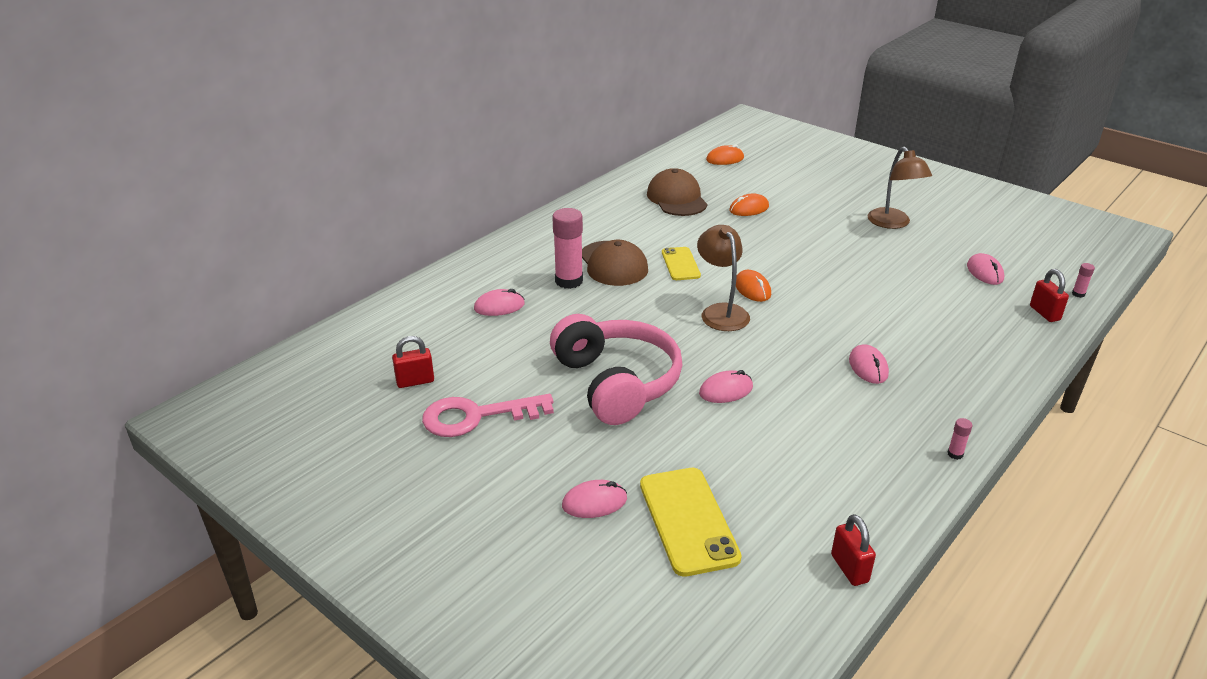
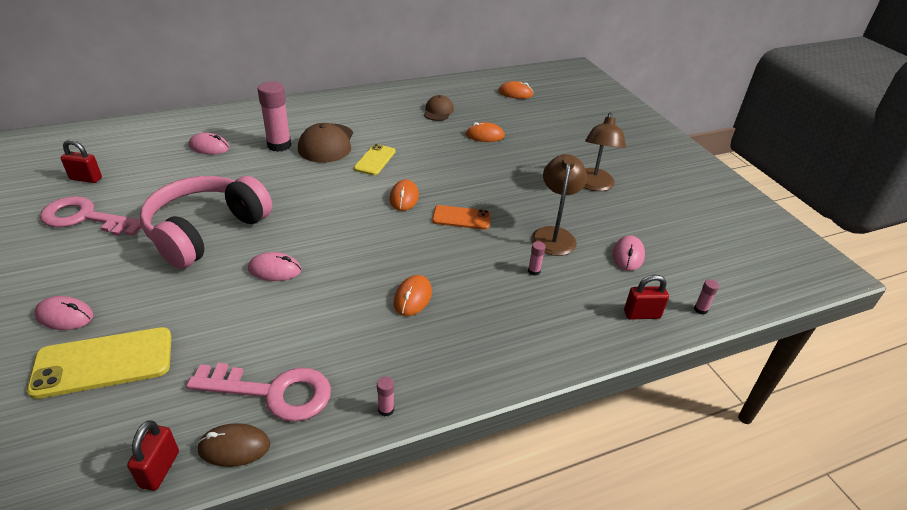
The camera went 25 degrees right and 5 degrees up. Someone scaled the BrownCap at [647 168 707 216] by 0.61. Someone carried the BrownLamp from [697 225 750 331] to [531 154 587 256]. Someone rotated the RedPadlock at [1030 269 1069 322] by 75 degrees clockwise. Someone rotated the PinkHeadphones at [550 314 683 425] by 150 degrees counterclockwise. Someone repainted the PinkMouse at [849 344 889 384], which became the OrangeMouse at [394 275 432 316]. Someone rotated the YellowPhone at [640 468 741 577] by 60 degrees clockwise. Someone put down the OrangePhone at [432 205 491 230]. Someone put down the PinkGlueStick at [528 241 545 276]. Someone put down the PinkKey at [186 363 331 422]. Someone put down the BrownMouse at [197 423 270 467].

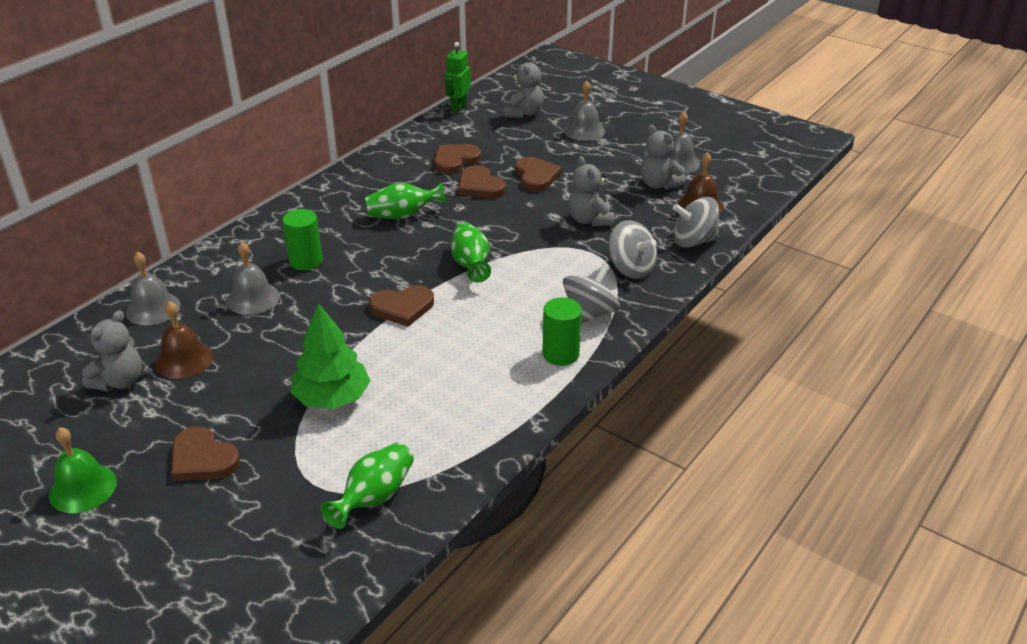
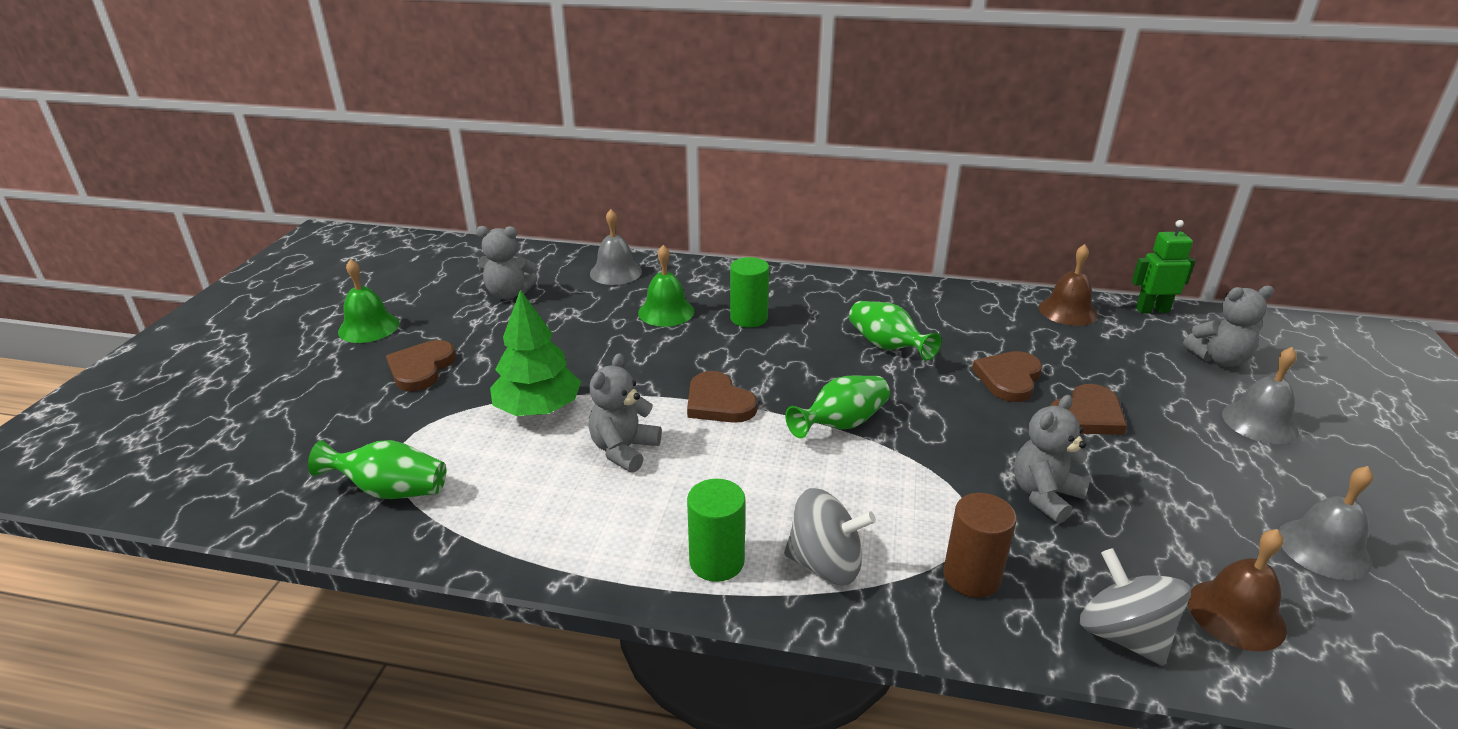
The camera went 65 degrees right and 5 degrees down. Someone carried the GreyTeddyBear from [641 125 686 189] to [588 353 662 473]. Someone took away the BrownHeart at [434 144 481 174]. Someone swapped the GreySpinningTop at [609 220 657 279] for the BrownCylinder at [943 493 1017 598]. Someone repainted the GreyBell at [226 242 280 315], which became the GreenBell at [638 245 694 327]. Someone carried the BrownBell from [155 301 213 379] to [1039 244 1098 326].

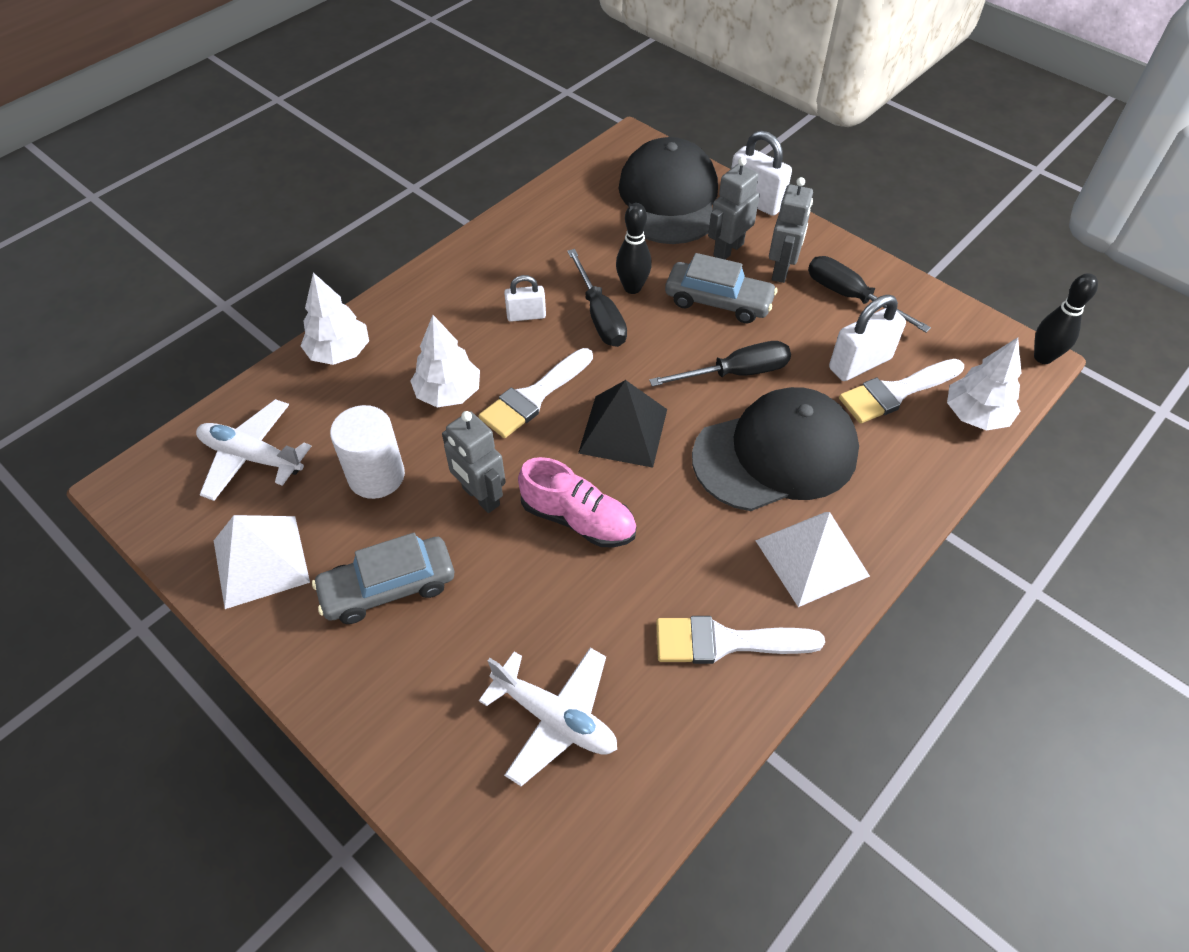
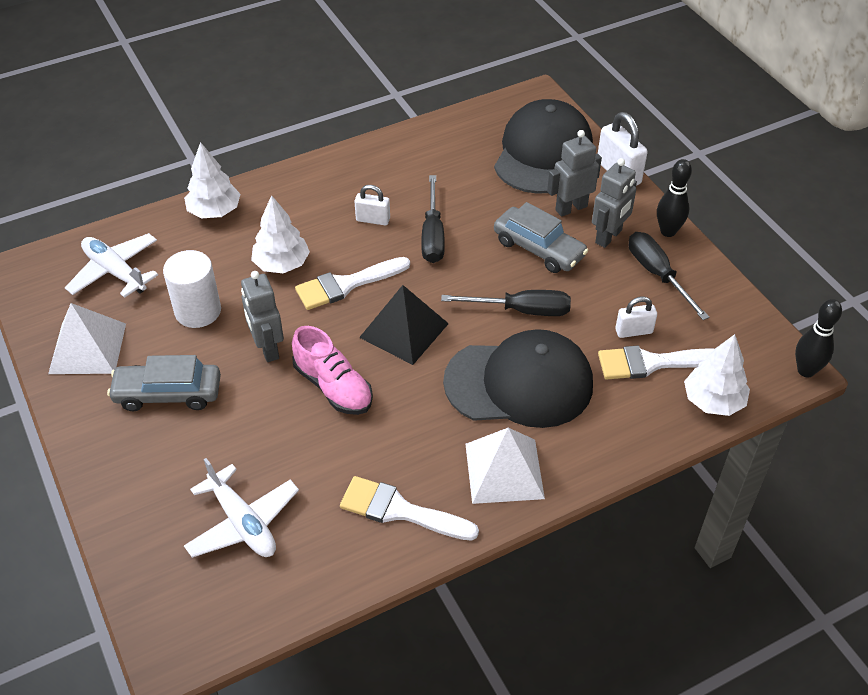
The camera went 20 degrees right and 5 degrees down. Someone carried the BlackBowlingPin from [616 203 652 294] to [657 159 692 237]. Someone scaled the WhitePadlock at [829 295 906 381] by 0.61.

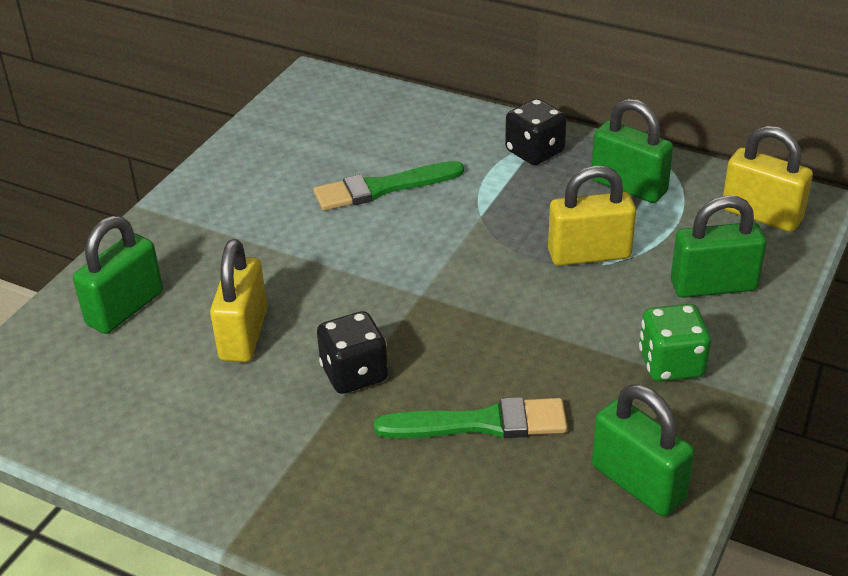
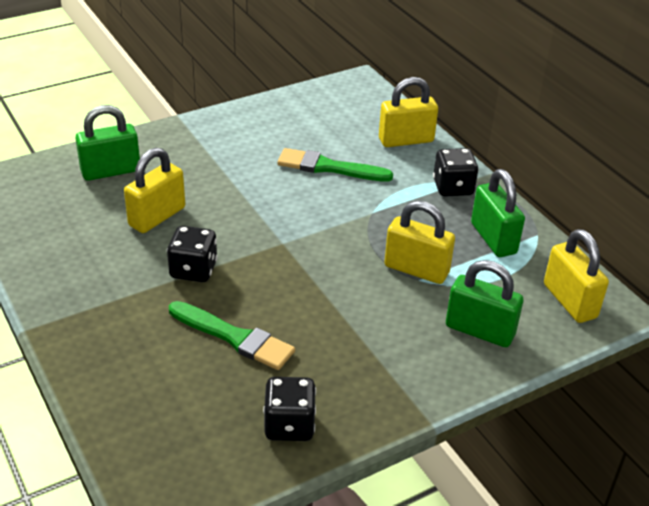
The camera went 30 degrees right and 0 degrees up. Someone took away the GreenDice at [639 304 711 382]. Someone swapped the GreenPadlock at [592 384 694 516] for the BlackDice at [263 377 316 441]. Someone put down the YellowPadlock at [379 77 438 147].

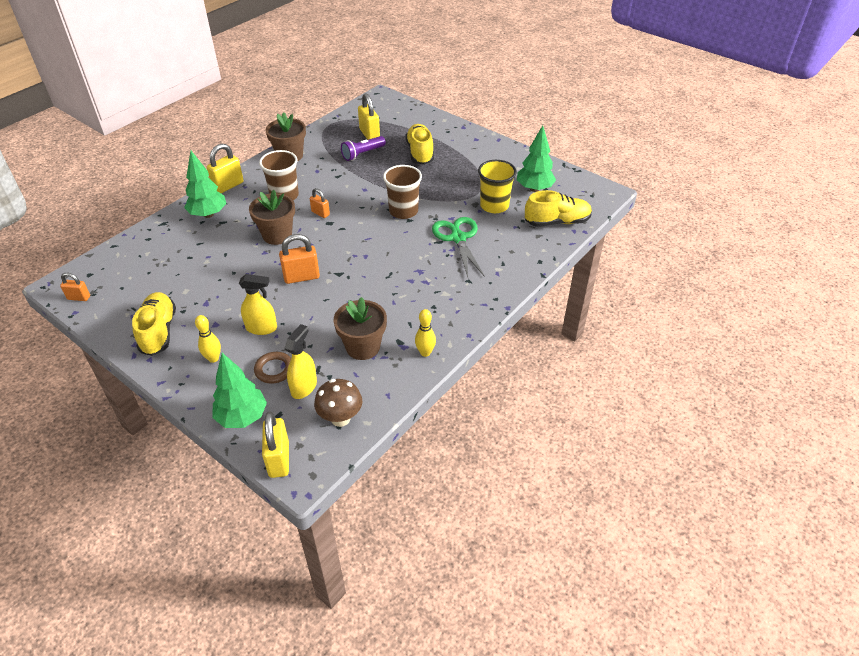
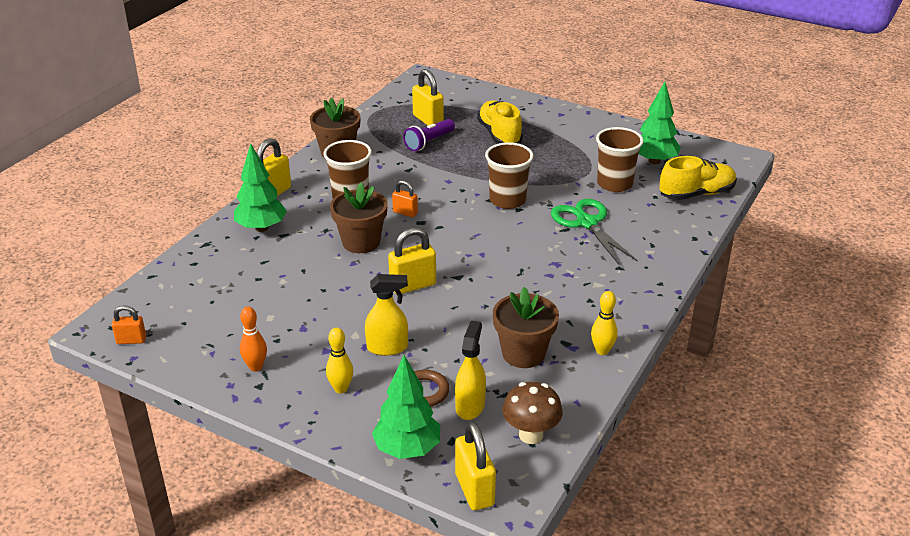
The camera went 10 degrees left and 10 degrees down. Someone repainted the YellowCup at [478 160 517 213], which became the BrownCup at [596 127 644 192]. Someone repainted the OrangePadlock at [279 234 320 284], which became the YellowPadlock at [388 227 436 294]. Someone swapped the YellowShoe at [132 292 176 356] for the OrangeBowlingPin at [240 307 267 372].

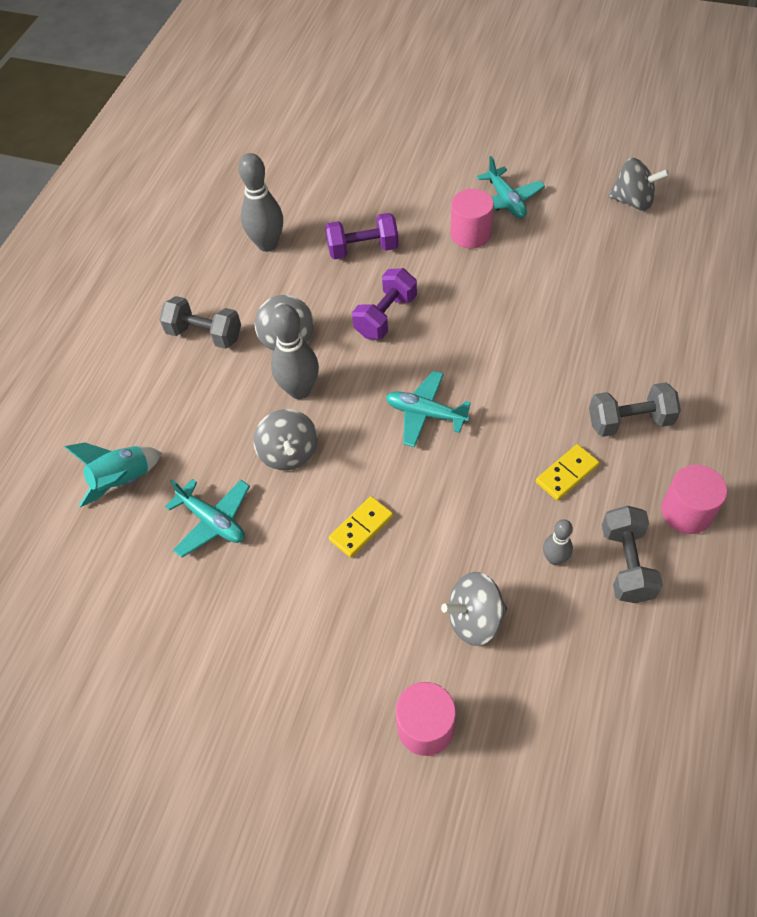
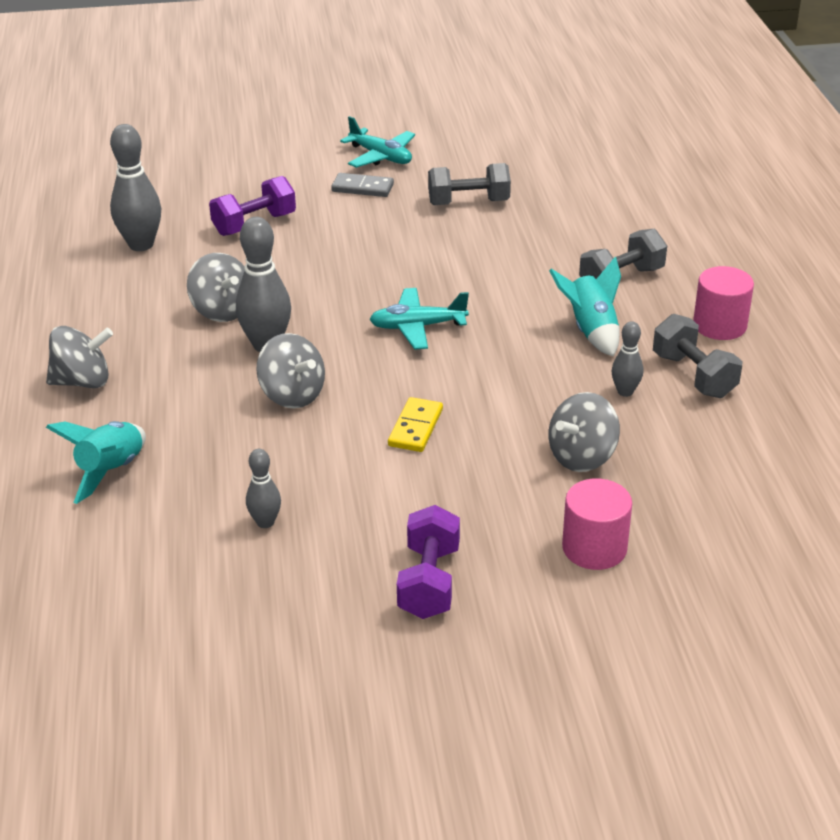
The camera went 30 degrees left and 20 degrees down. Someone carried the GreySpinningTop from [608 158 669 211] to [46 326 113 388]. Someone swapped the PinkCylinder at [450 189 494 249] for the GreyDomino at [331 173 394 197]. Someone carried the PurpleDumbbell from [352 268 417 339] to [397 505 460 619]. Someone carried the GreyDumbbell from [159 296 241 349] to [428 163 511 205]. Someone swapped the YellowDomino at [536 444 600 501] for the TurquoiseRocket at [549 256 621 356]. Someone took away the TurquoisePlane at [165 479 250 557]. Someone put down the GreyBowlingPin at [246 449 281 528].

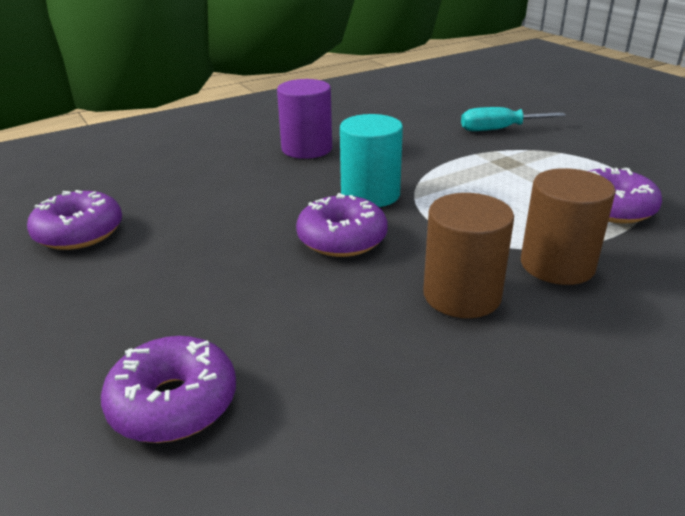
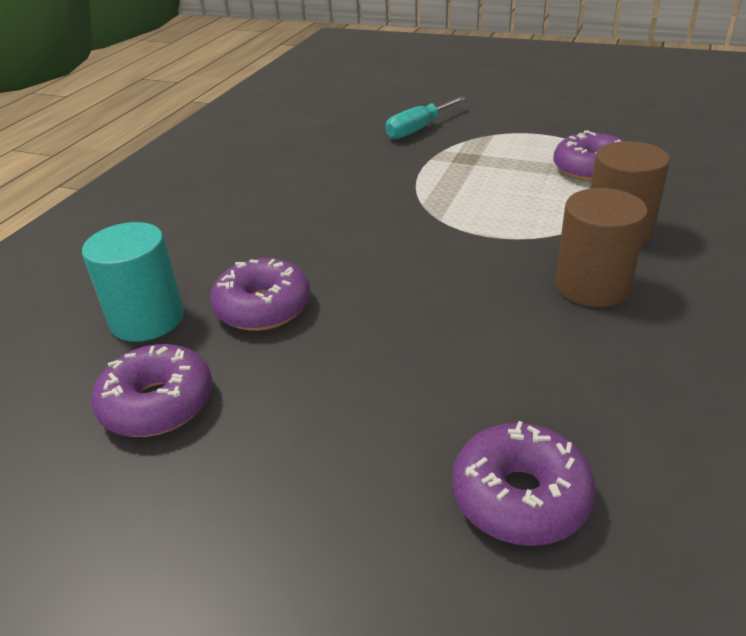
The camera went 35 degrees left and 5 degrees up. Someone took away the PurpleCylinder at [277 79 332 159]. Someone carried the TurquoiseCylinder from [340 114 403 207] to [82 222 184 342]. Someone carried the PurpleDonut from [296 193 388 257] to [210 258 311 331].

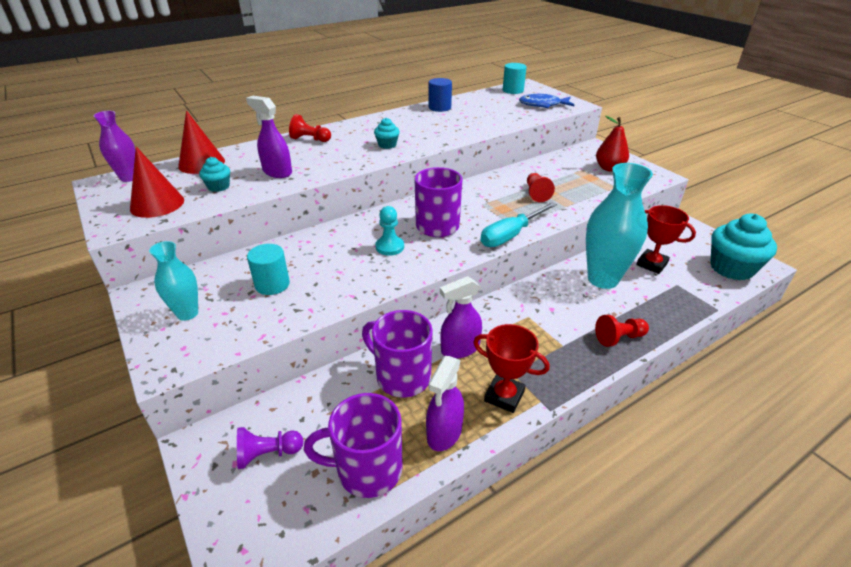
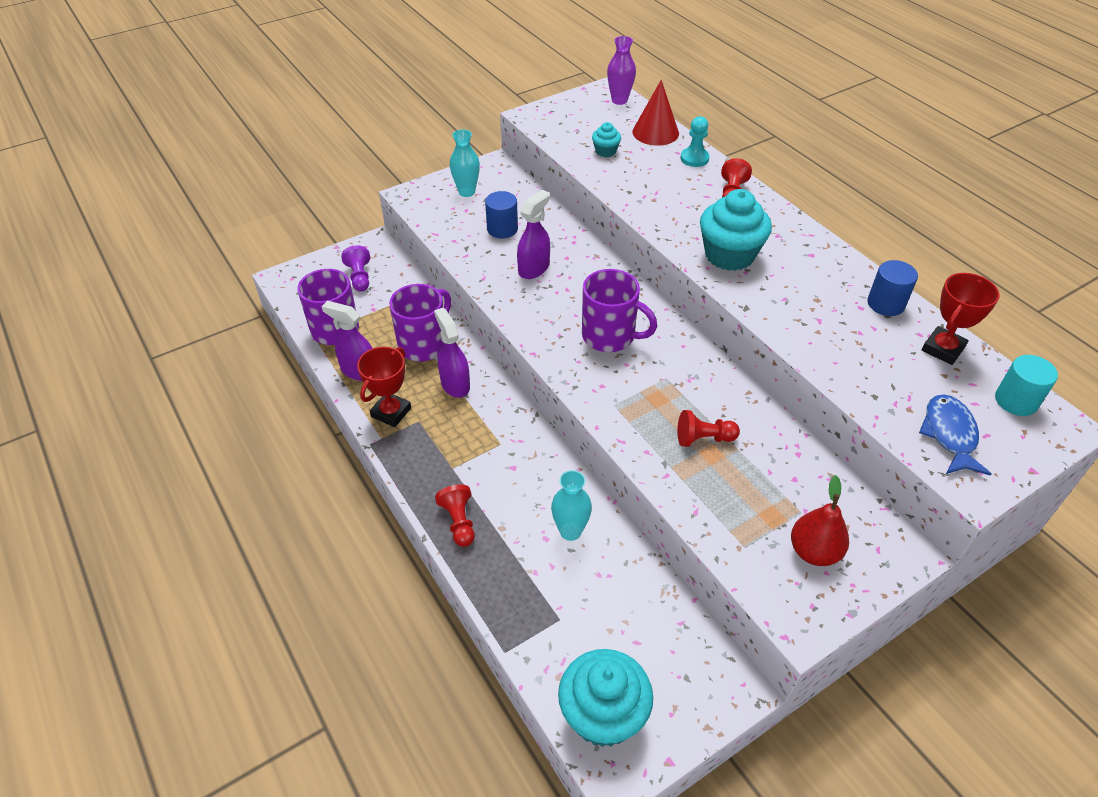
The camera went 90 degrees right and 10 degrees up. Someone carried the PurpleSprayBottle from [246 96 292 178] to [517 190 550 279]. Someone scaled the TurquoiseCupcake at [374 118 400 149] by 2.09. Someone took away the RedCone at [130 147 184 218]. Someone scaled the TurquoiseVase at [586 163 653 289] by 0.54. Someone took away the TurquoiseScrewdriver at [480 202 557 247]. Someone carried the RedTrophy from [636 205 696 274] to [922 273 999 365]. Someone carried the TurquoisePawn from [375 206 404 256] to [680 116 710 167]. Someone repainted the TurquoiseCylinder at [247 244 290 295], which became the BlueCylinder at [485 191 518 239].

